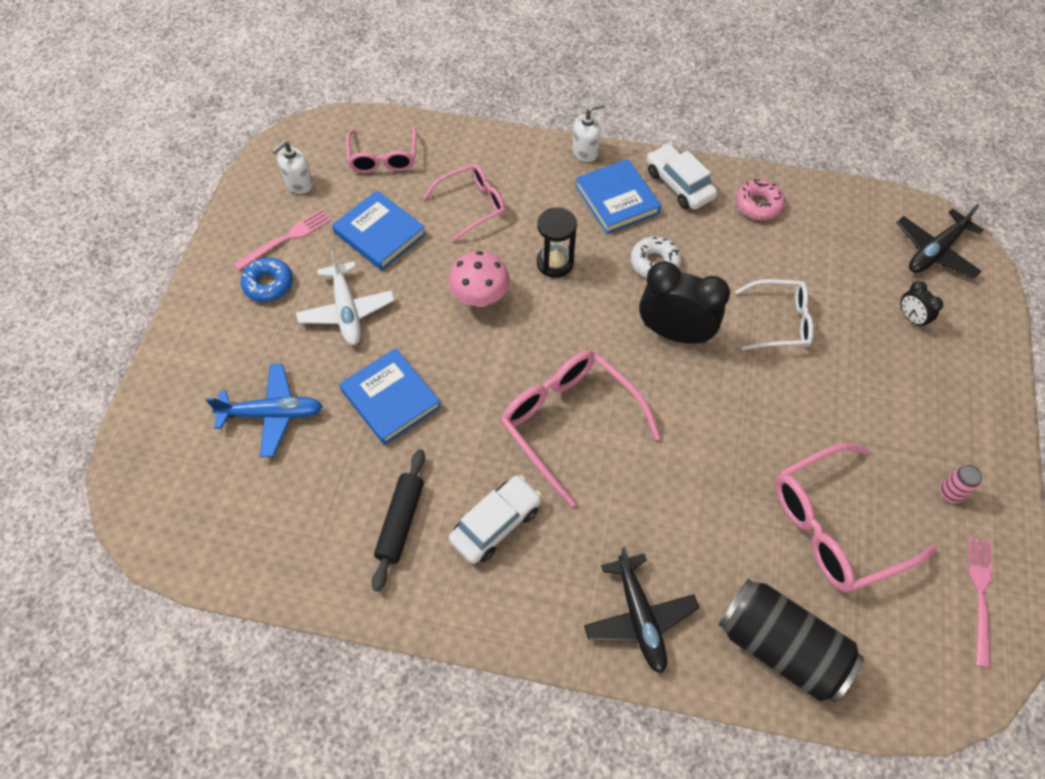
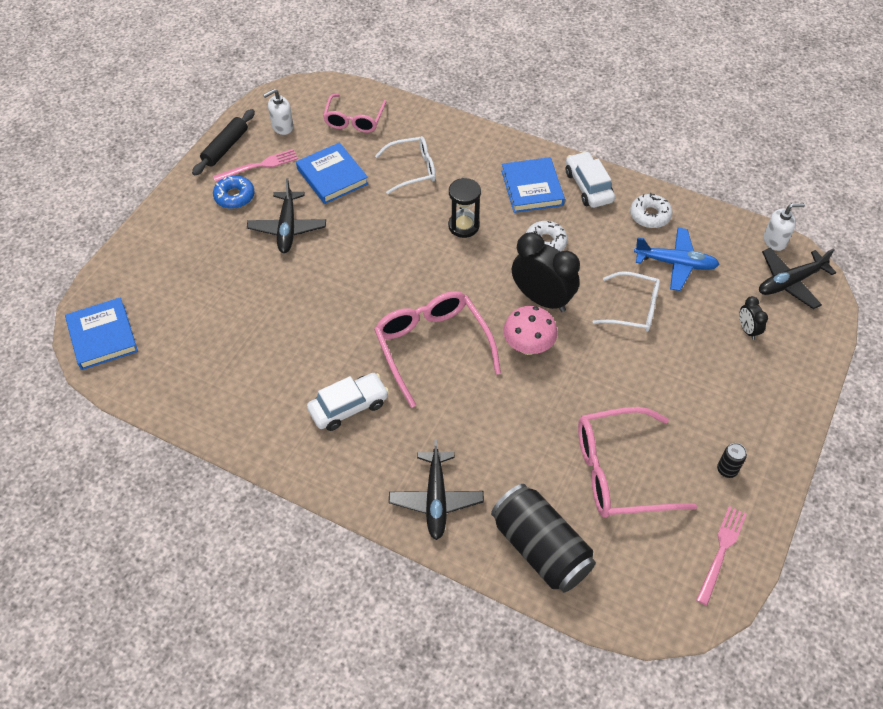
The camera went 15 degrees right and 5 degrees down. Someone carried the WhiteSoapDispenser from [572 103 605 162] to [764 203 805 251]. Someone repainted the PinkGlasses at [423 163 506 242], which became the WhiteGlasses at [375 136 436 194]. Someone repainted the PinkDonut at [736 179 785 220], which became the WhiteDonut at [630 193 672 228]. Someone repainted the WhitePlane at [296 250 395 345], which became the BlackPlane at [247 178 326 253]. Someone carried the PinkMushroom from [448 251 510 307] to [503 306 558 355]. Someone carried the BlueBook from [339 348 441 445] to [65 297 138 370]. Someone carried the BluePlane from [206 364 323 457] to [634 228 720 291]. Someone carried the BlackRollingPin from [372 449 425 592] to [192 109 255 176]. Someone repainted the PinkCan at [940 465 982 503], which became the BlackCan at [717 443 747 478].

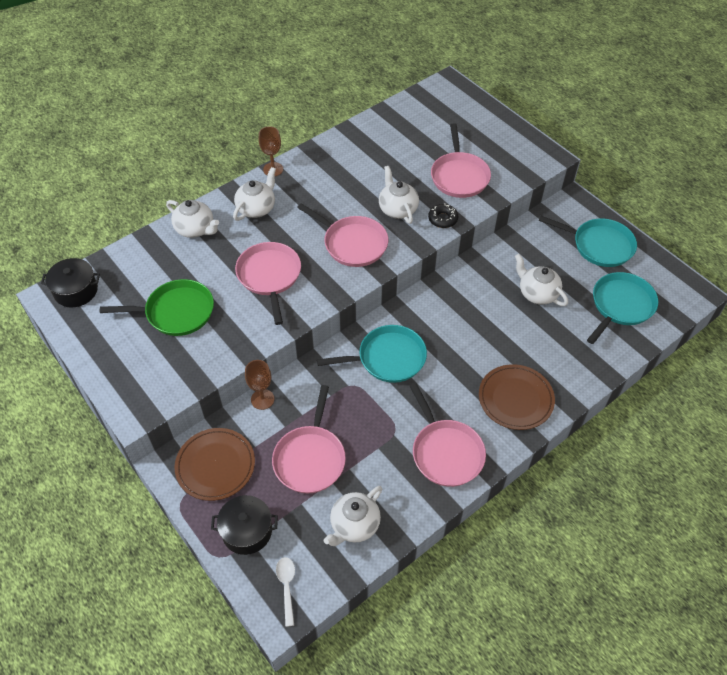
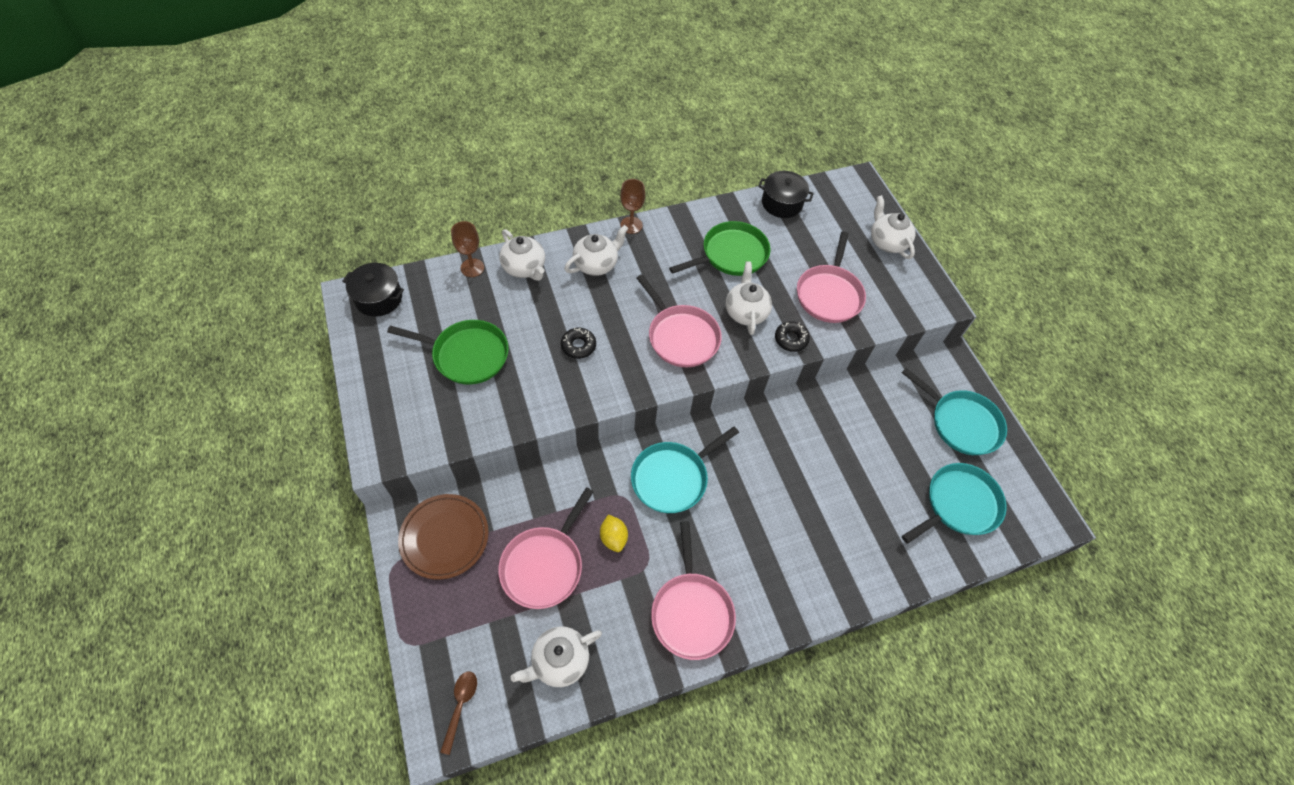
The camera went 15 degrees right and 5 degrees up. Someone swapped the PinkPan at [235 242 301 325] for the BlackDonut at [561 328 596 359]. Someone carried the WhiteTeapot from [515 254 568 306] to [871 195 915 259]. Someone rotated the TurquoisePan at [317 325 427 383] by 135 degrees clockwise. Someone carried the BrownGoblet from [245 360 274 410] to [451 221 484 277]. Someone took away the BrownPlate at [479 364 555 430]. Someone carried the BlackPot from [211 495 278 555] to [758 171 814 218]. Someone repainted the WhiteSpoon at [276 557 295 627], which became the BrownSpoon at [440 671 477 755]. Someone put down the GreenPan at [669 221 770 276]. Someone put down the YellowLemon at [600 514 628 552].

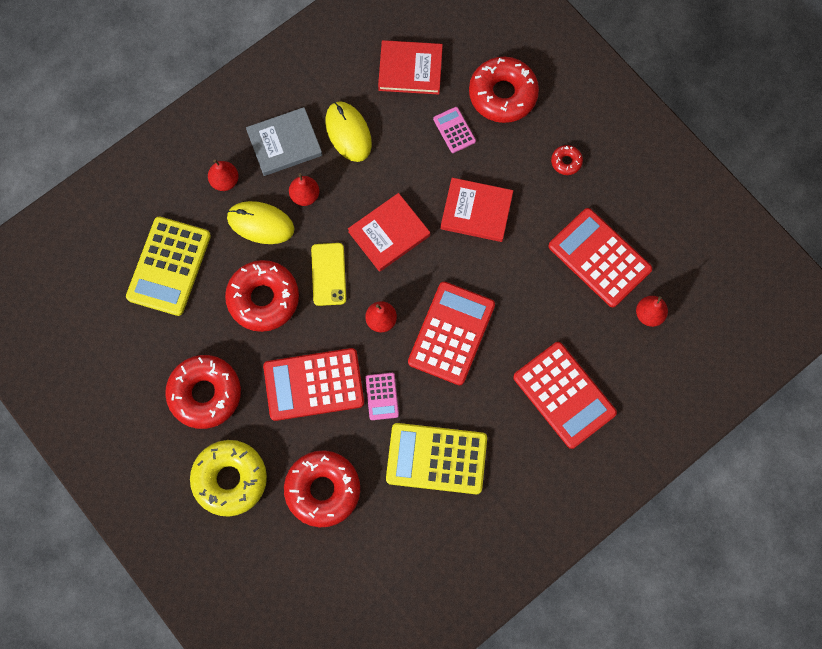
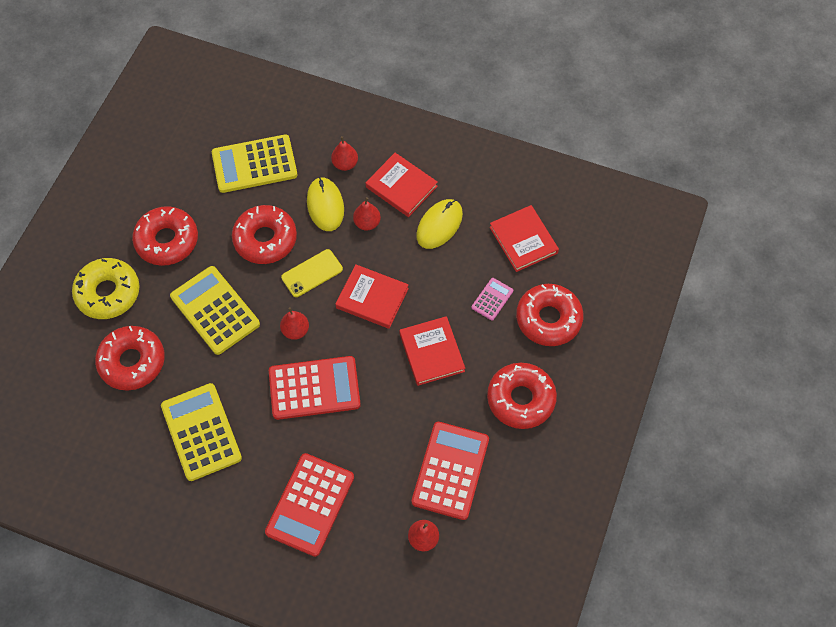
The camera went 60 degrees right and 10 degrees down. Someone repainted the GreyBook at [246 107 322 176], which became the RedBook at [366 153 438 217]. Someone scaled the RedDonut at [551 145 583 175] by 2.24. Someone repainted the RedCalculator at [263 348 364 421], which became the YellowCalculator at [170 266 260 355]. Someone took away the PinkCalculator at [366 373 399 420].

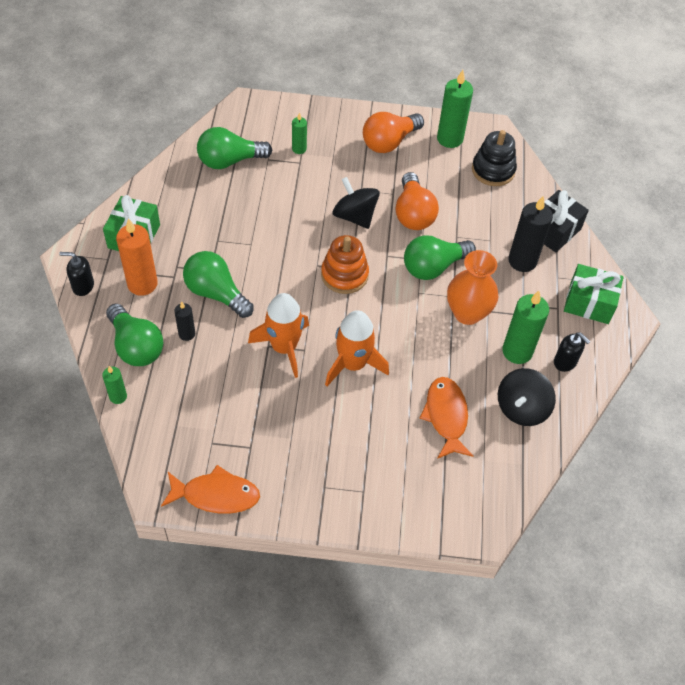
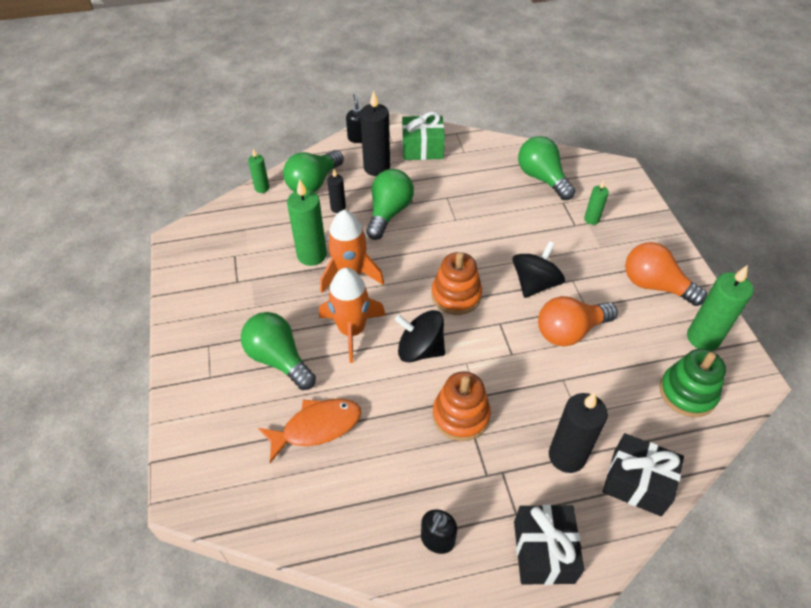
The camera went 75 degrees right and 5 degrees down. Someone repainted the BlackStackingToy at [472 130 517 186], which became the GreenStackingToy at [659 349 726 417]. Someone repainted the OrangeCandle at [116 218 158 296], which became the BlackCandle at [360 91 390 176]. Someone carried the GreenLightBulb from [404 235 476 280] to [241 312 316 390]. Someone swapped the OrangeVase at [447 250 499 325] for the OrangeStackingToy at [433 371 491 441]. Someone repainted the GreenGift at [564 264 624 324], which became the BlackGift at [514 505 584 585]. Someone carried the GreenCandle from [502 291 549 364] to [287 179 327 266]. Someone carried the BlackSpinningTop from [498 368 556 426] to [395 310 445 362]. Someone took away the OrangeFish at [161 465 260 514].

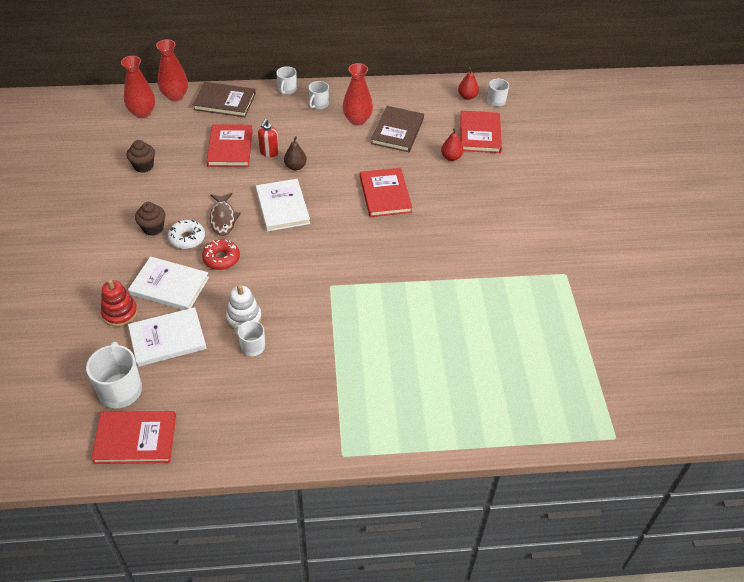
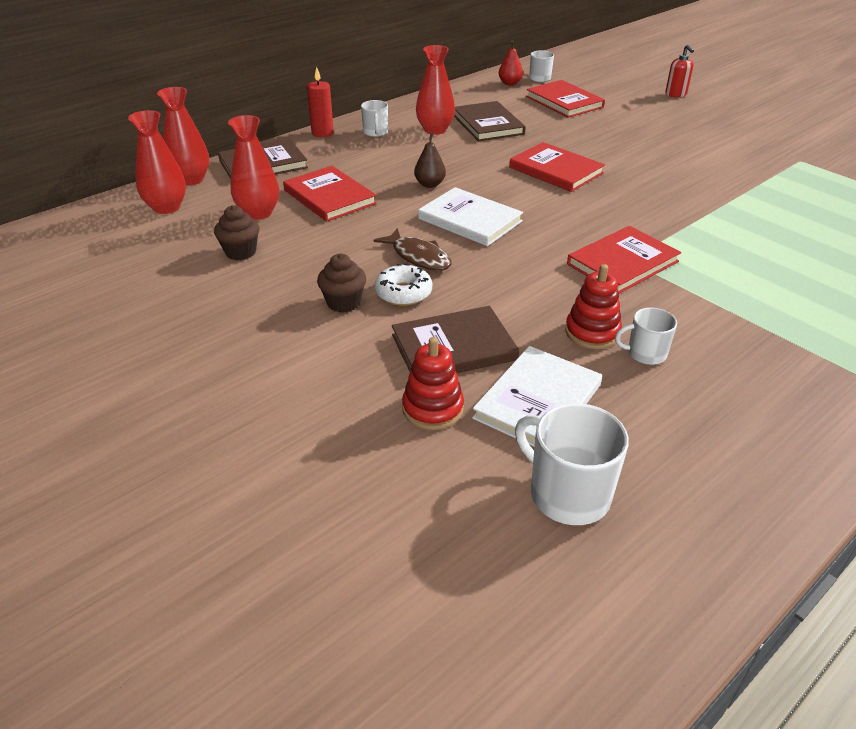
The camera went 35 degrees left and 10 degrees down. Someone swapped the WhiteMug at [276 66 297 95] for the RedCandle at [307 67 334 137]. Someone carried the RedSoapDispenser from [258 119 279 157] to [665 45 694 97]. Someone took away the RedPear at [441 128 464 161]. Someone took away the RedDonut at [202 240 240 270]. Someone repainted the WhiteBook at [128 256 209 310], which became the BrownBook at [392 306 519 373]. Someone repainted the WhiteStackingToy at [226 284 262 330], which became the RedStackingToy at [565 264 622 349]. Someone carried the RedBook from [91 411 176 464] to [567 226 681 294]. Someone put down the RedVase at [228 115 279 220].

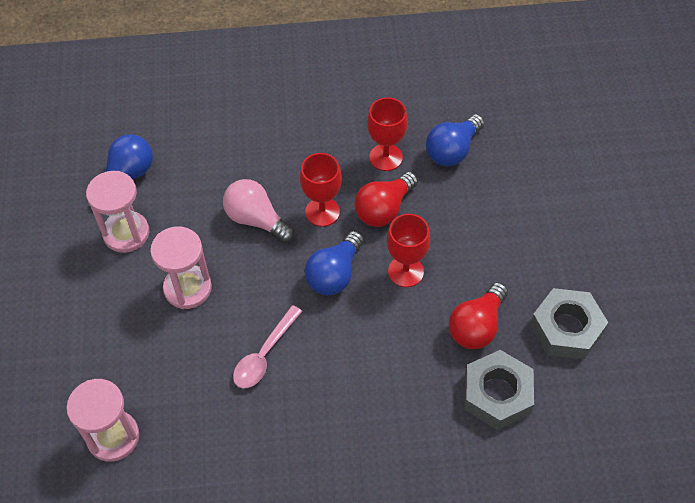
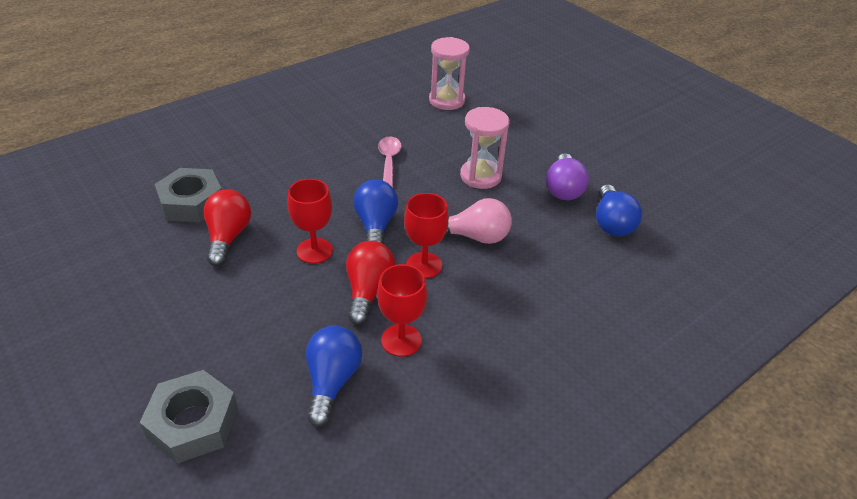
The camera went 145 degrees right and 15 degrees down. Someone swapped the PinkHourglass at [86 171 149 253] for the PurpleLightBulb at [546 153 589 200]. Someone carried the GreyNut from [530 288 608 360] to [140 370 238 464].

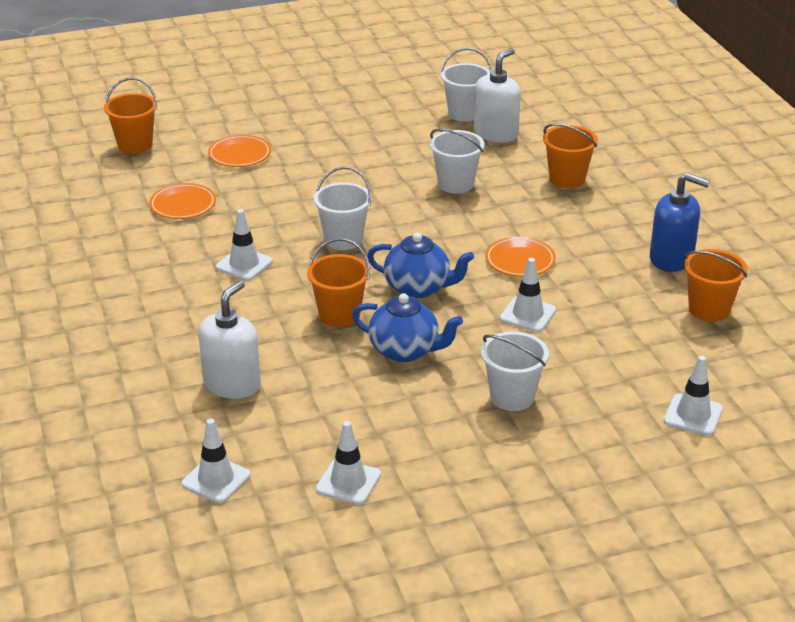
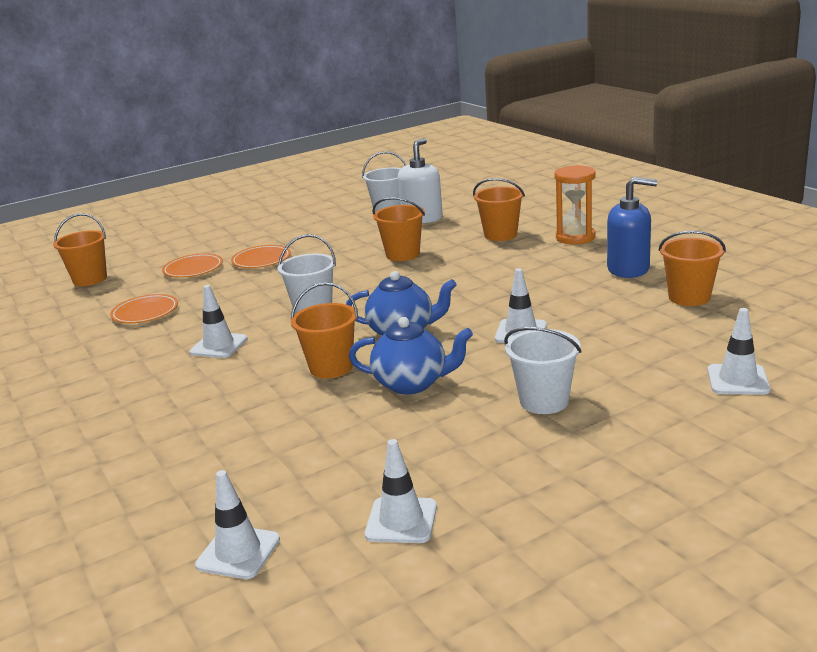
The camera went 10 degrees left and 10 degrees down. Someone repainted the WhiteBucket at [430 129 485 194], which became the OrangeBucket at [372 197 425 261]. Someone carried the OrangePlate from [485 237 556 277] to [231 245 291 268]. Someone took away the WhiteSoapDispenser at [198 280 261 399]. Someone put down the OrangeHourglass at [554 165 596 245].

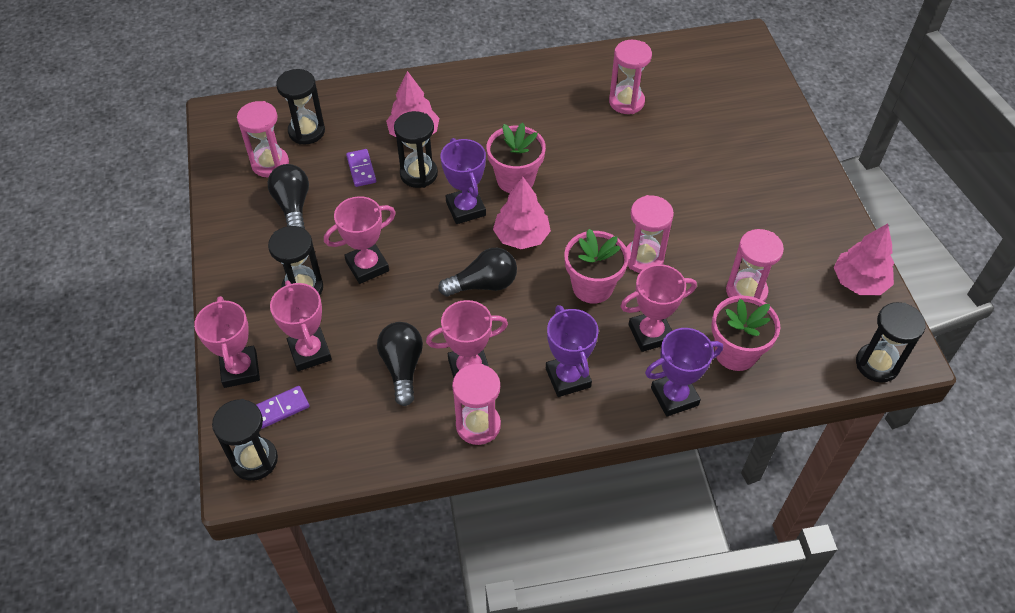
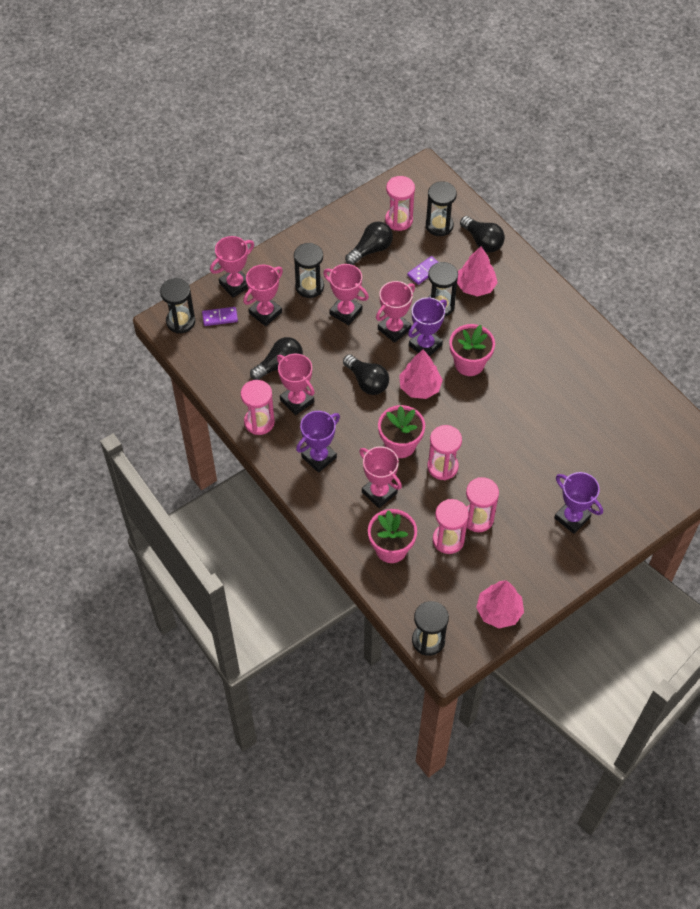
The camera went 65 degrees right and 5 degrees up. Someone carried the PinkHourglass from [609 40 652 114] to [466 477 499 532]. Someone carried the PurpleTrophy from [645 328 723 417] to [554 472 603 534]. Someone rotated the PurpleDomino at [256 386 309 429] by 45 degrees counterclockwise. Someone put down the BlackLightBulb at [460 216 505 253]. Someone put down the PinkTrophy at [376 281 415 343].

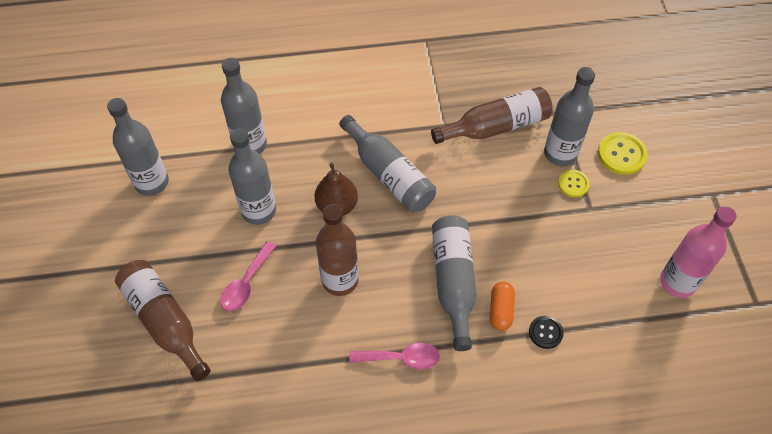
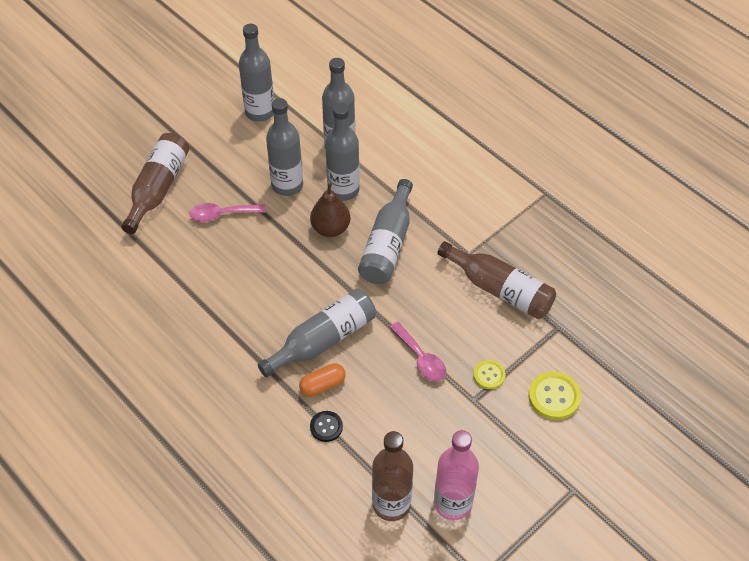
The camera went 55 degrees right and 5 degrees down. Someone carried the GreyBottle from [544 67 595 166] to [325 103 360 201]. Someone carried the BrownBottle from [316 204 358 296] to [372 431 413 521]. Someone carried the PinkSpoon from [349 343 440 369] to [390 322 446 381].

